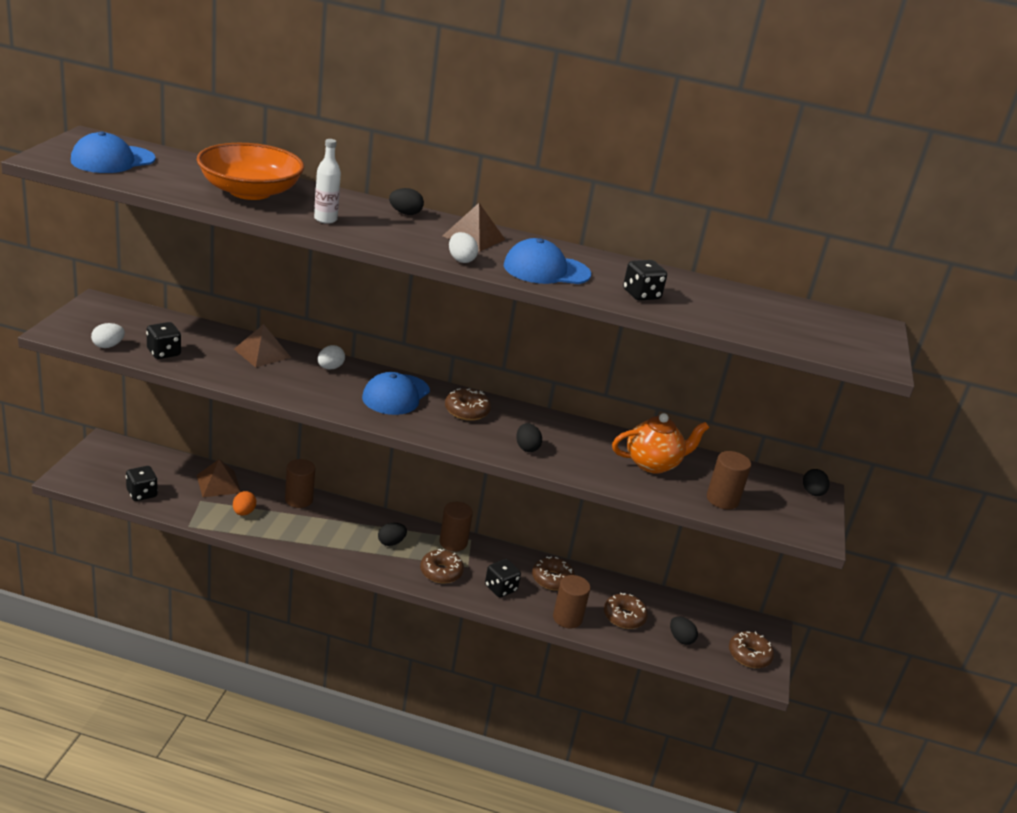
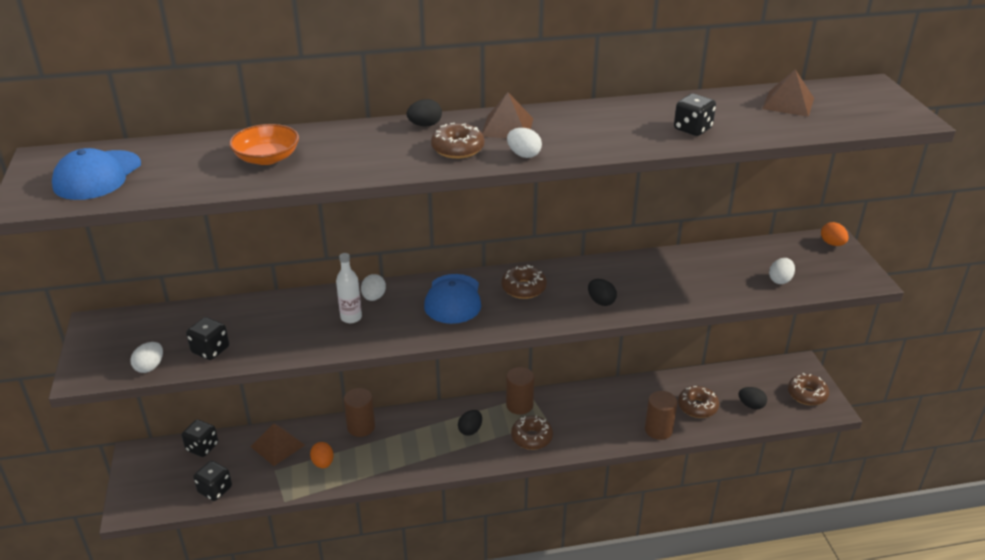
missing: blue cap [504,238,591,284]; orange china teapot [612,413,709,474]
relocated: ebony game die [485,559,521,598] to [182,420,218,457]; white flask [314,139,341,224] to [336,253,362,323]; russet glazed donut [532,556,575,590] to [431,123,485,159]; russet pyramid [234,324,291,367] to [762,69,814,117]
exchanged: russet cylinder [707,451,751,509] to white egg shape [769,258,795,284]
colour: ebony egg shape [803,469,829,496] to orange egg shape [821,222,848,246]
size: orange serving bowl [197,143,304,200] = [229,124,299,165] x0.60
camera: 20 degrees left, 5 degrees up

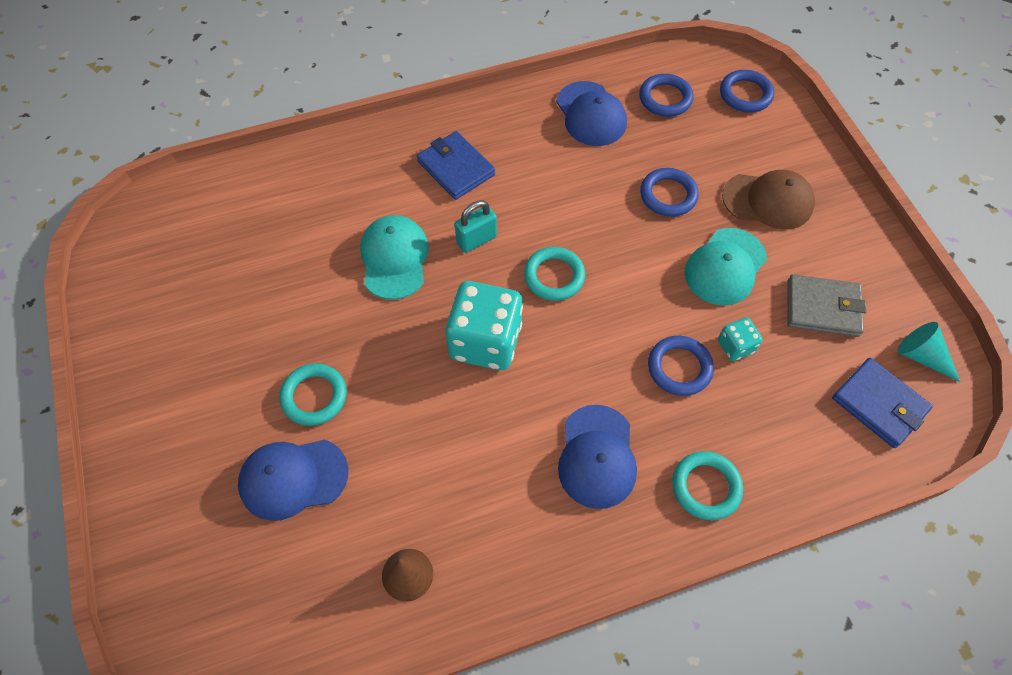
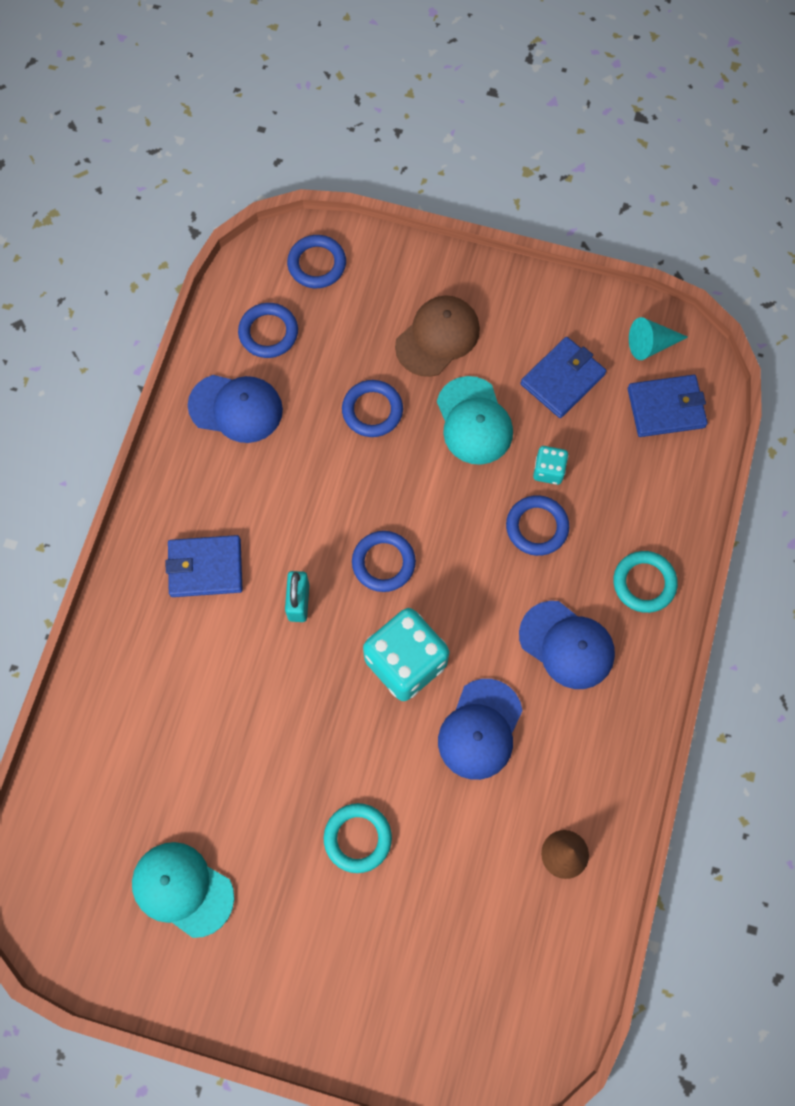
relocated: aqua cap [360,215,429,300] to [132,842,234,938]; blue cap [238,440,348,521] to [438,679,523,780]
colour: aqua torus [524,247,585,301] to blue torus [352,531,416,592]; ash-grey wallet [788,274,866,337] to blue wallet [521,337,606,418]
camera: 55 degrees left, 10 degrees up

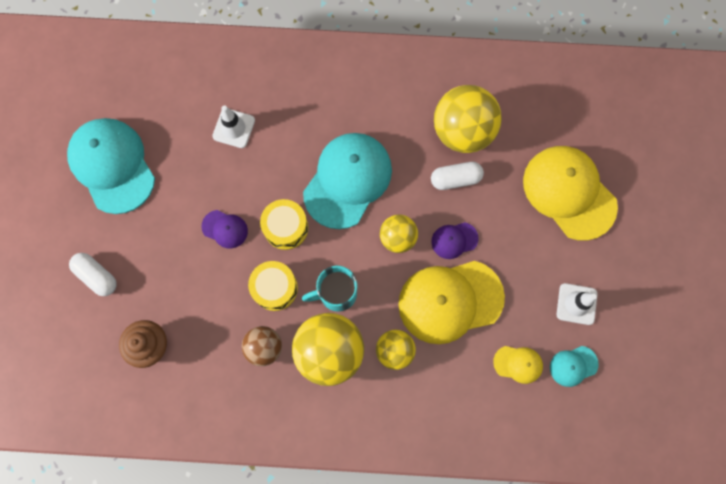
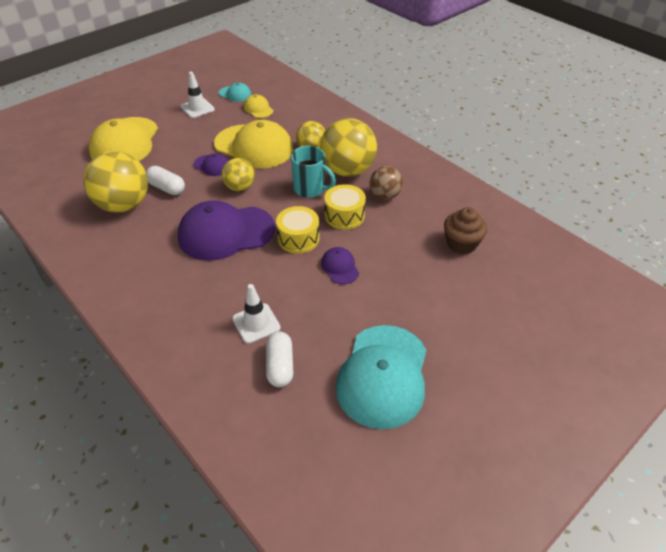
relocated: white pill [69,253,117,296] to [266,331,293,387]
colour: aqua cap [303,133,392,229] to violet cap [178,200,275,261]
camera: 135 degrees left, 30 degrees down

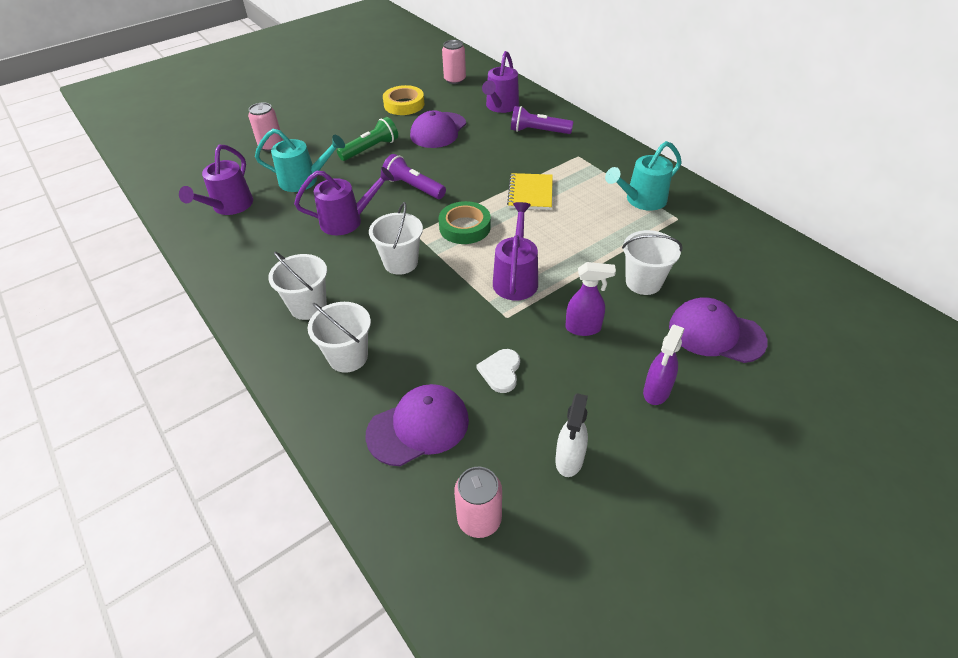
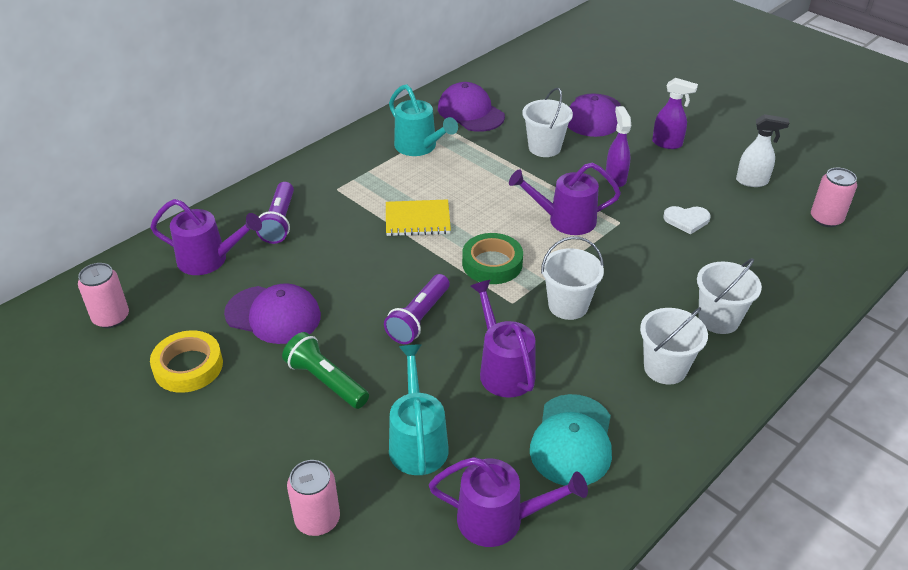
appeared: aqua cap [530,394,612,486]
relocated: violet cap [366,384,469,466] to [438,82,505,132]
camera: 100 degrees left, 5 degrees down

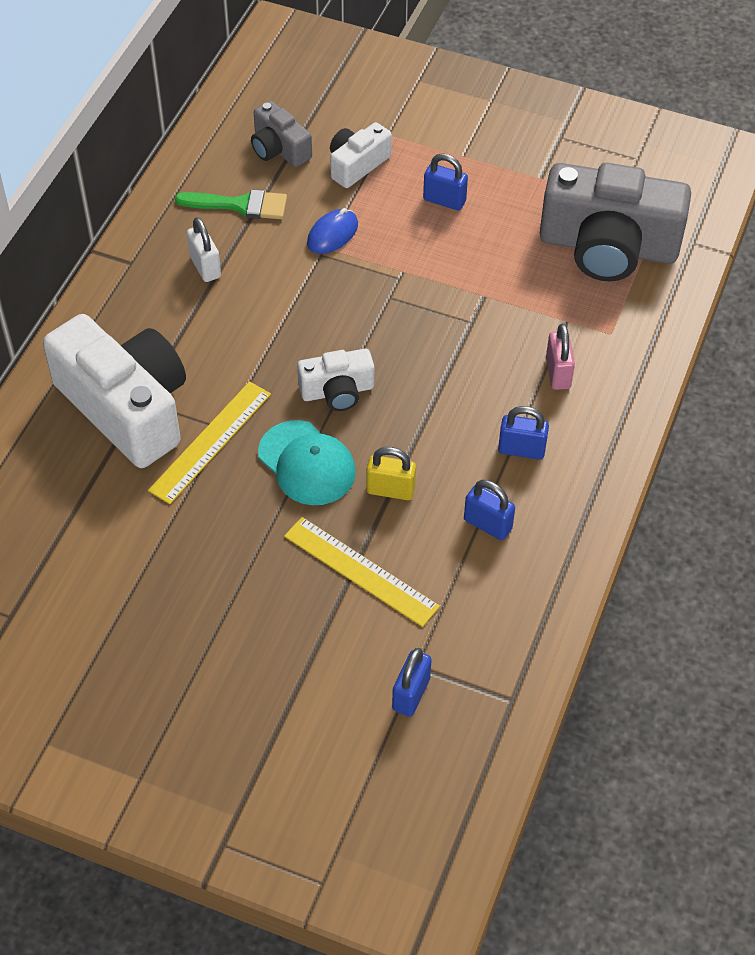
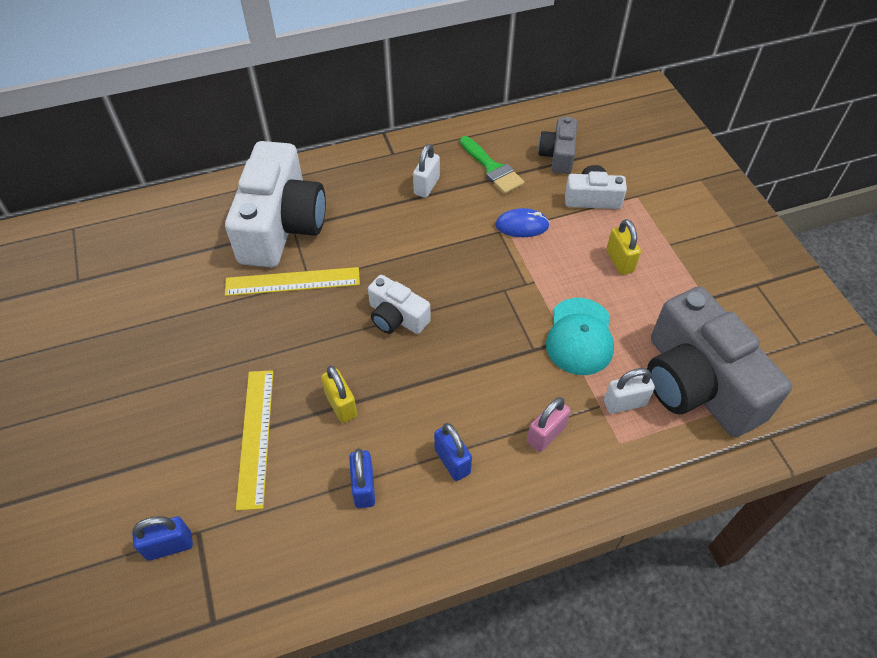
appeared: white small lock [604,368,655,414]
relocated: aqua cap [258,420,356,505] to [546,298,614,375]
colour: blue small lock [423,153,468,210] to bright yellow small lock [606,219,641,275]
camera: 50 degrees right, 0 degrees up

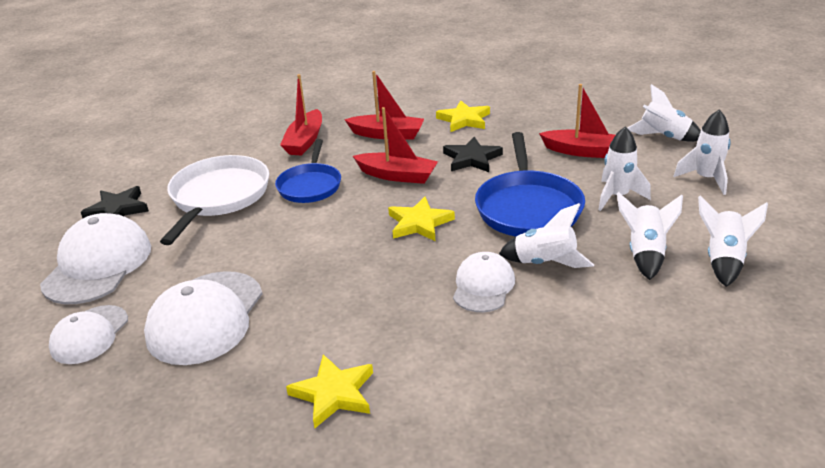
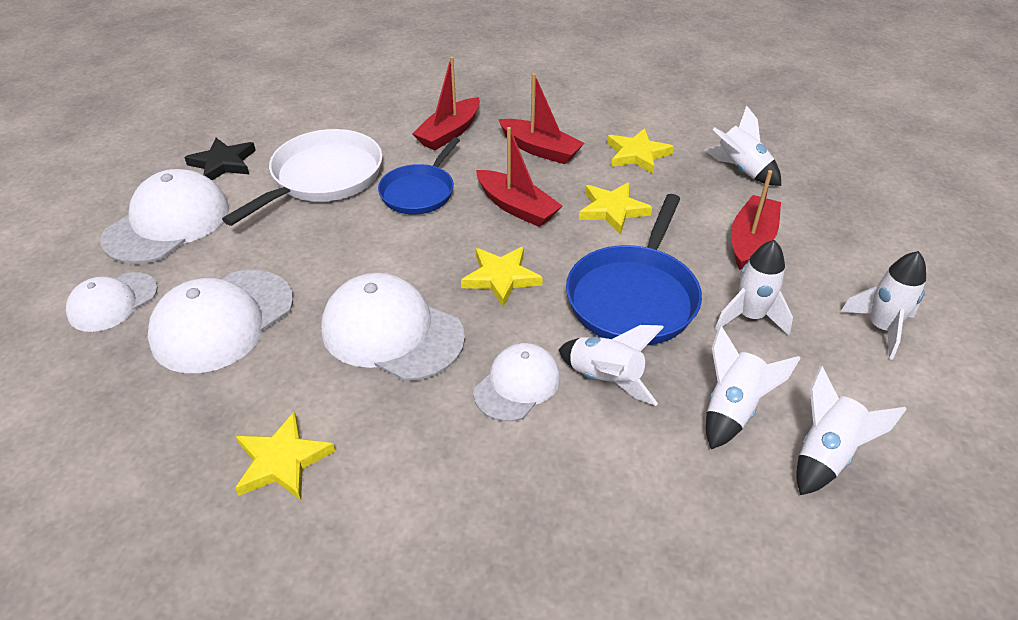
appeared: white cap [321,273,465,381]
relocated: white spaceship [627,84,701,142] to [705,105,781,186]
colour: ebony star [443,137,503,172] to bright yellow star [579,182,652,234]
spun: crimson toy boat [539,84,615,158] = [731,170,781,270] 105 degrees counterclockwise
camera: 20 degrees right, 10 degrees up

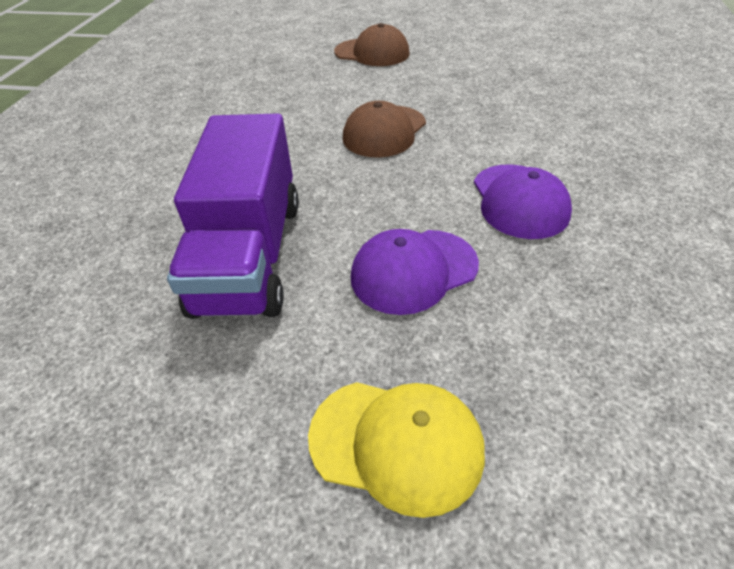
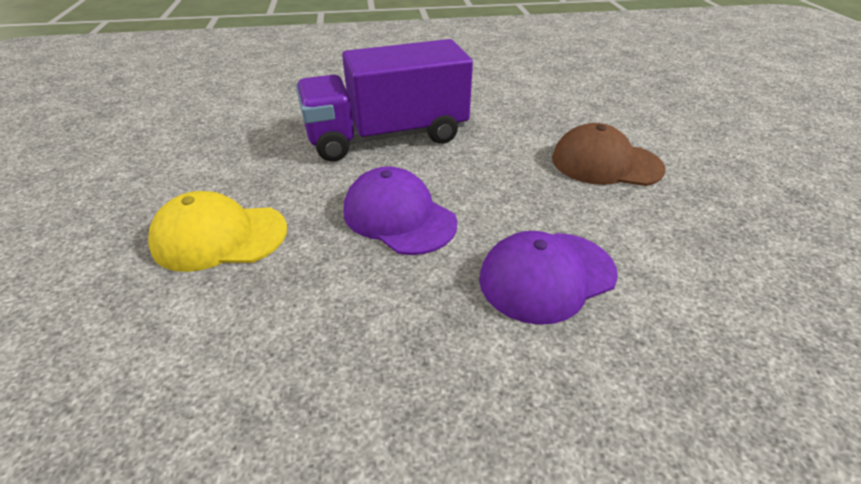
missing: russet cap [334,23,410,66]
spun: bright yellow cap [308,382,485,518] = [148,191,287,272] 90 degrees clockwise
camera: 70 degrees right, 5 degrees down

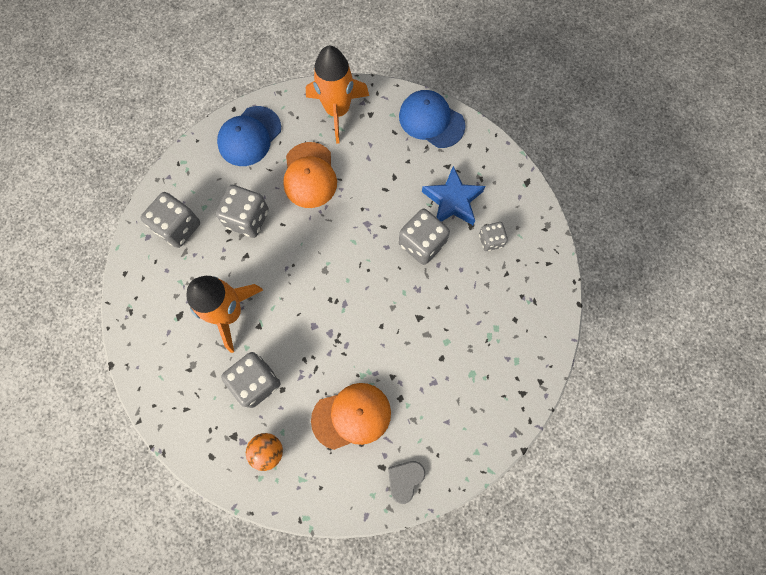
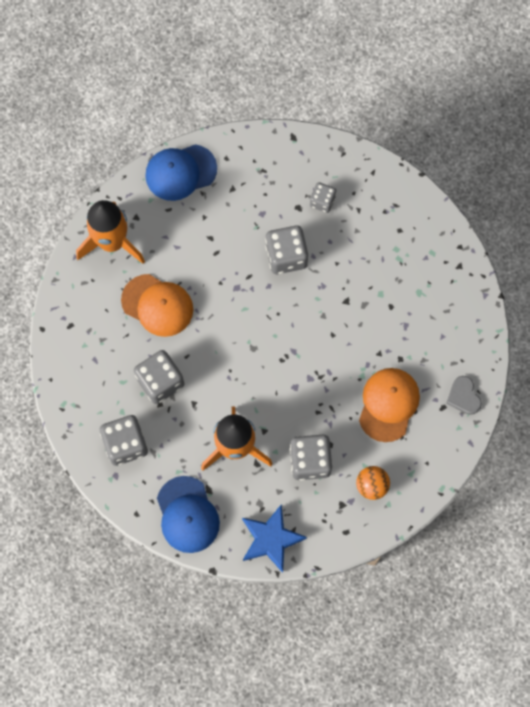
relocated: blue cap [217,106,281,166] to [157,476,220,553]; blue star [422,166,485,225] to [242,504,307,573]
camera: 55 degrees left, 0 degrees up

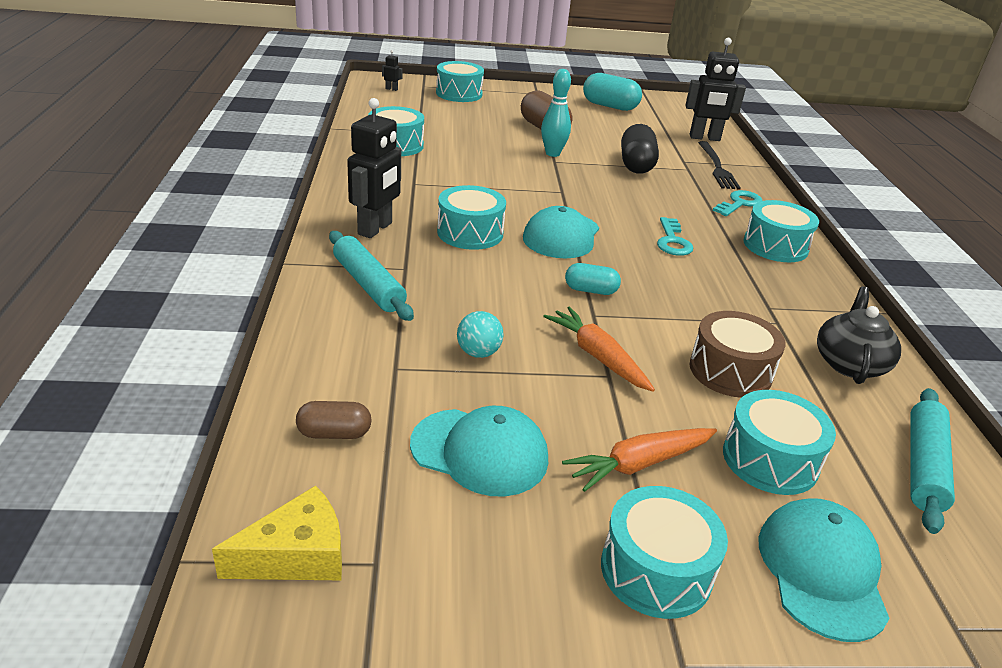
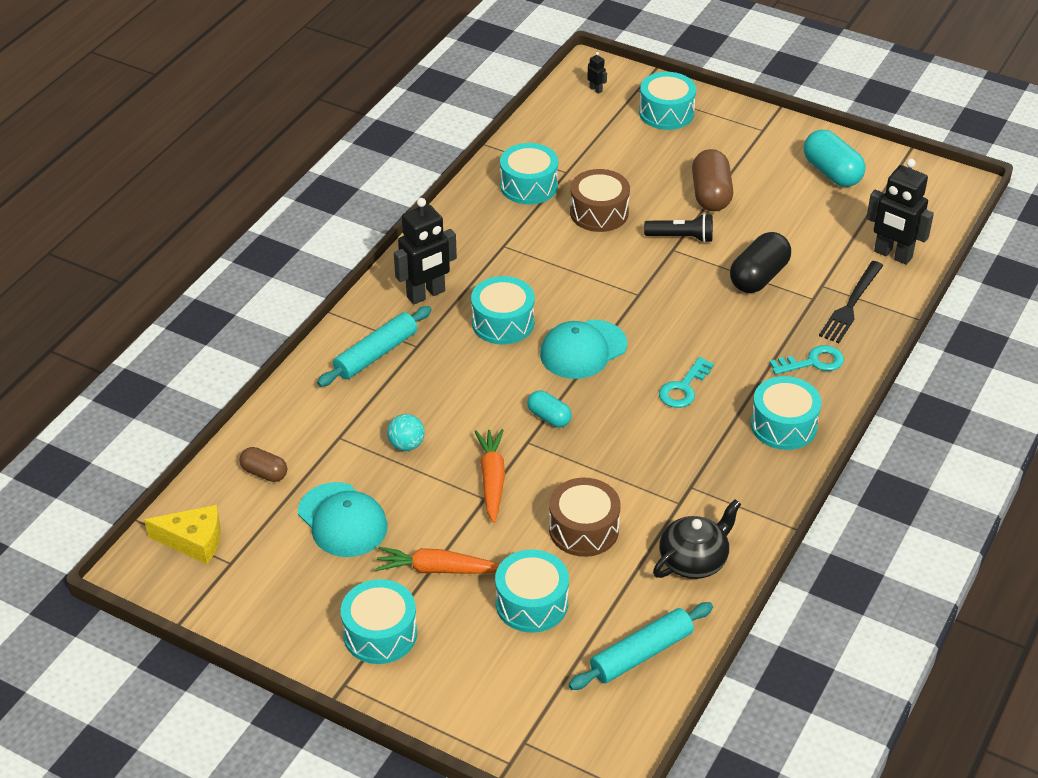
missing: aqua cap [758,498,890,642]
appeared: russet toy drum [570,169,630,232]
exchanged: aqua skittle [541,69,571,157] to ebony torch [644,213,713,243]
spun: aqua rolling pin [329,231,414,321] = [317,306,432,387] 45 degrees clockwise
camera: 35 degrees right, 10 degrees up

